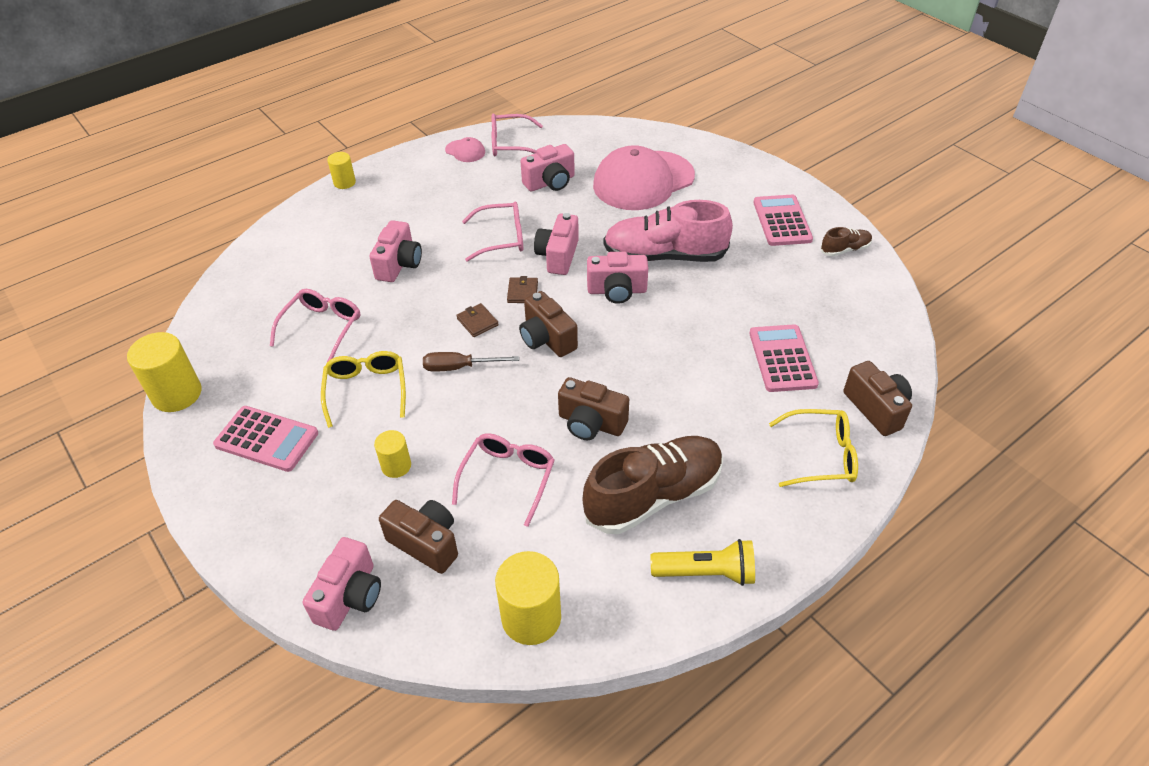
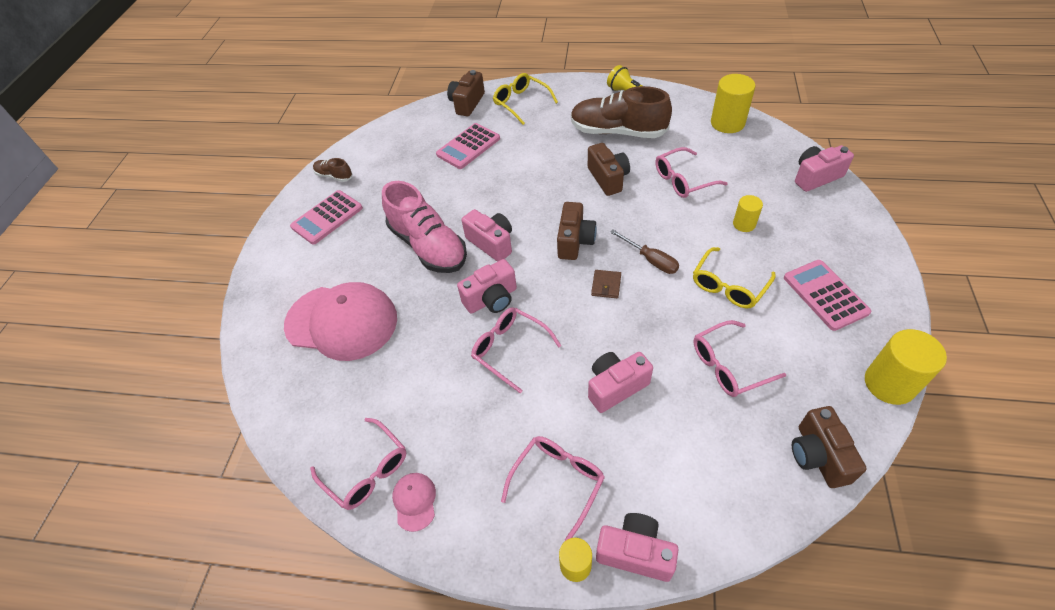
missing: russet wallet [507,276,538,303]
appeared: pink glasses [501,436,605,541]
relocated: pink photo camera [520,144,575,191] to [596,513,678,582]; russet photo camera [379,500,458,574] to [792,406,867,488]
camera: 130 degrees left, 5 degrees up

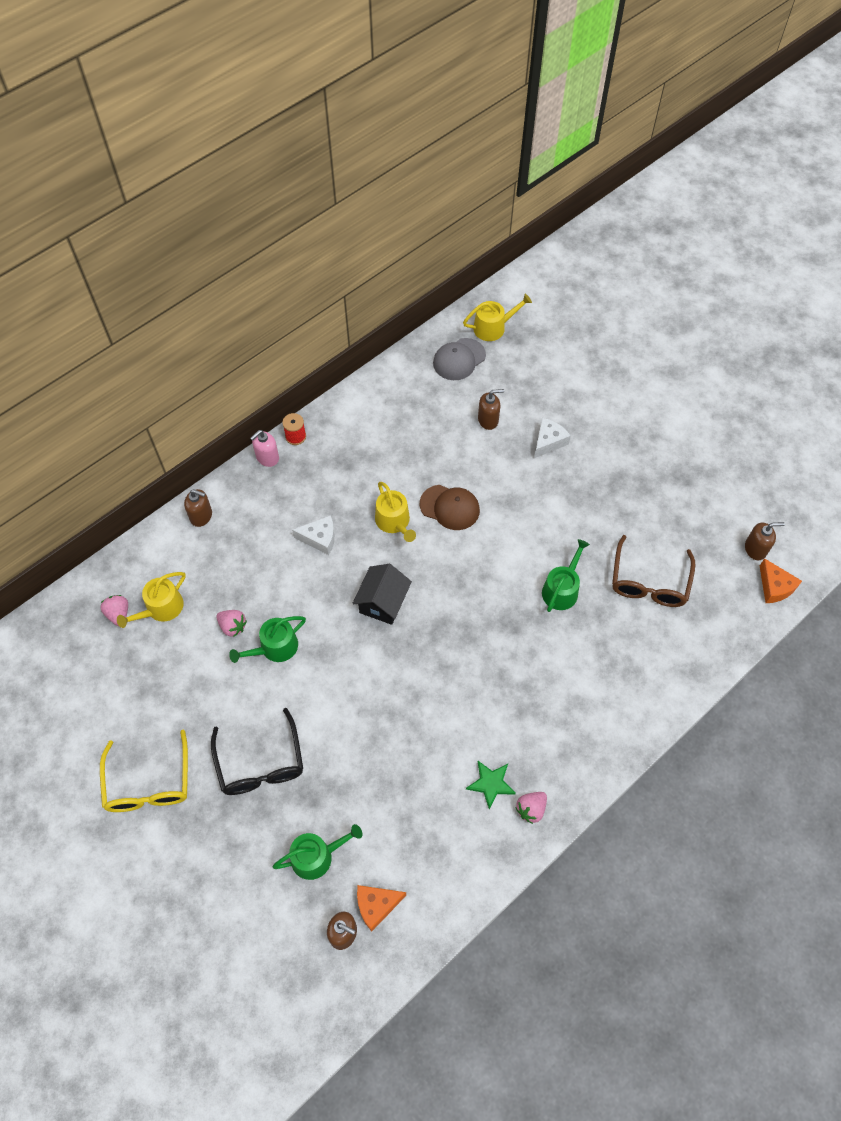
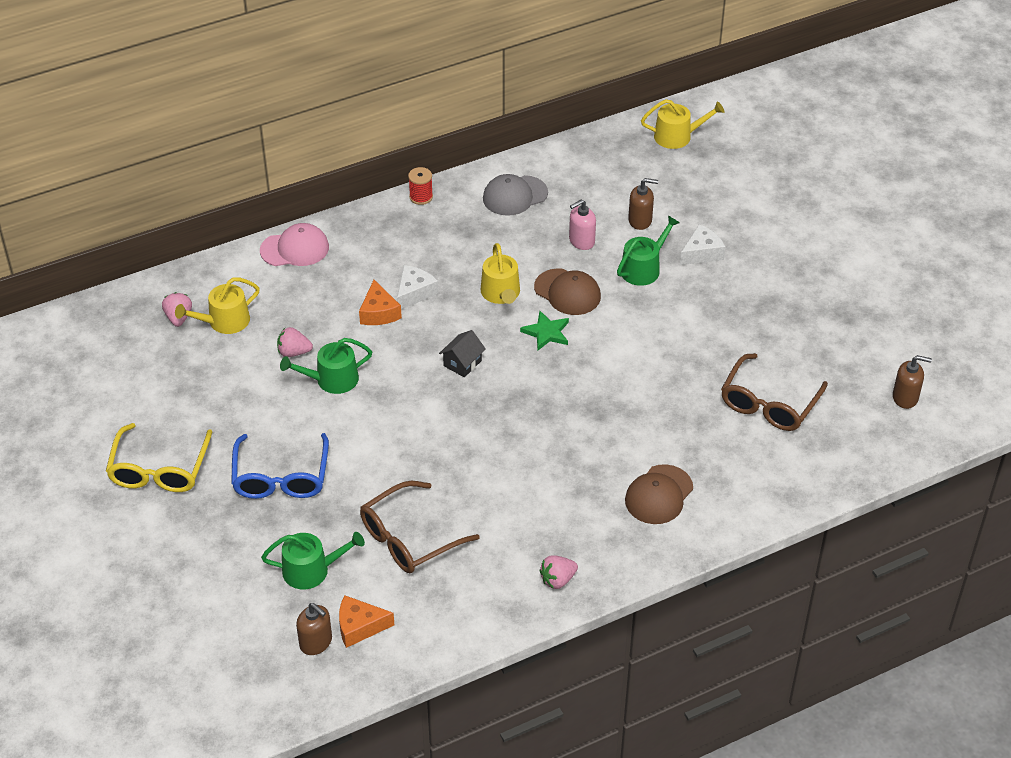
appeared: russet glasses [360,481,480,573]; russet cap [625,464,693,524]
relocated: orange cheese wedge [760,558,802,603] to [359,280,402,325]; ash-grey cap [433,338,486,380] to [483,174,548,216]; leaf-green star [466,761,516,809] to [520,311,569,350]; pink soap pump [250,430,279,467] to [569,199,596,250]; leaf-green sprinkling can [542,539,590,612] to [617,215,680,286]
exchanged: russet soap pump [184,489,212,527] to pink cap [260,223,329,266]
colour: ebony glasses [211,708,303,795] to blue glasses [231,433,329,499]
spun: pink berry [216,610,247,637] = [277,327,313,357] 135 degrees clockwise; white cheese wedge [292,515,335,555] = [397,265,438,309] 75 degrees counterclockwise
size: ebony toy house [353,564,412,625] = [439,330,486,377] x0.66
camera: 15 degrees right, 15 degrees down

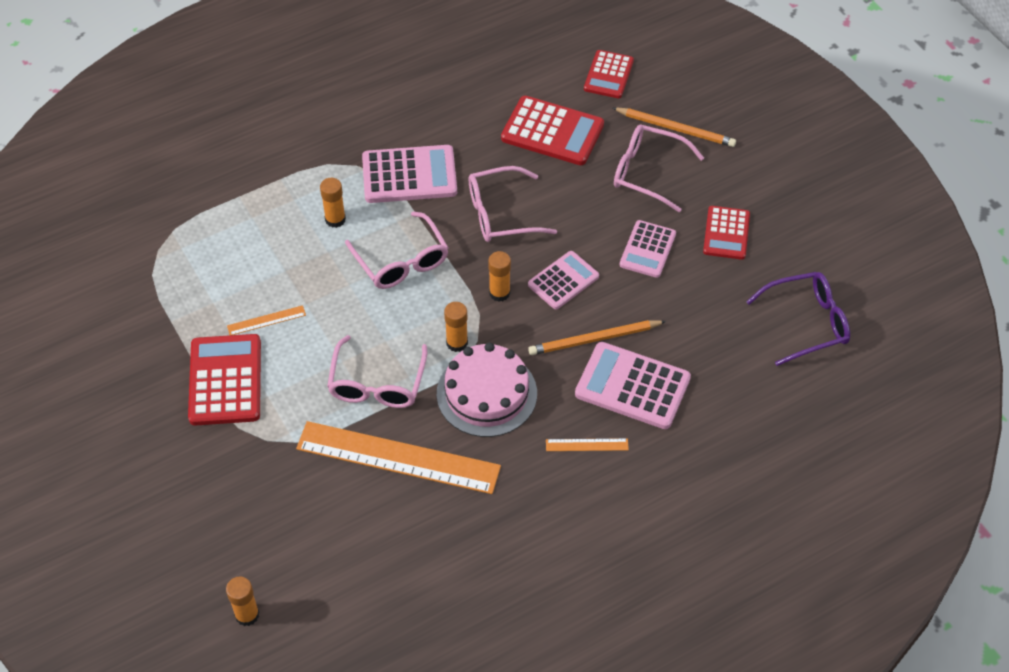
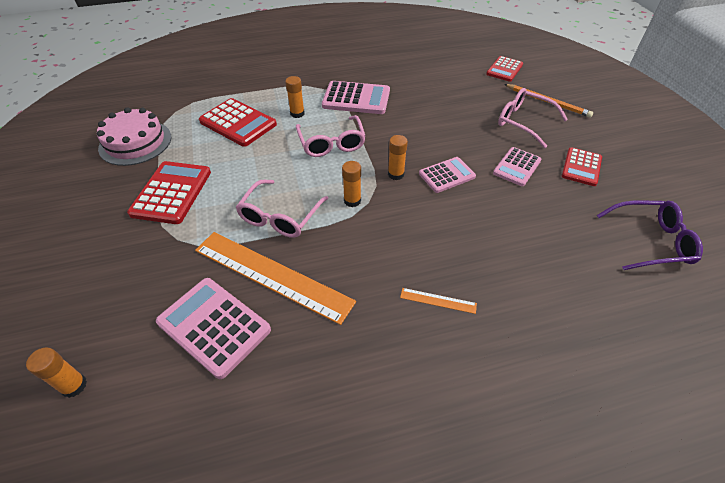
missing: orange ruler [227,305,306,335]; pink glasses [469,166,557,242]; orange wooden pencil [528,320,666,355]
relocated: pink cake [437,342,537,437] to [97,107,171,166]; pink calculator [575,342,691,429] to [156,278,271,379]; crimson calculator [501,96,604,165] to [199,98,277,147]
camera: 15 degrees right, 5 degrees down

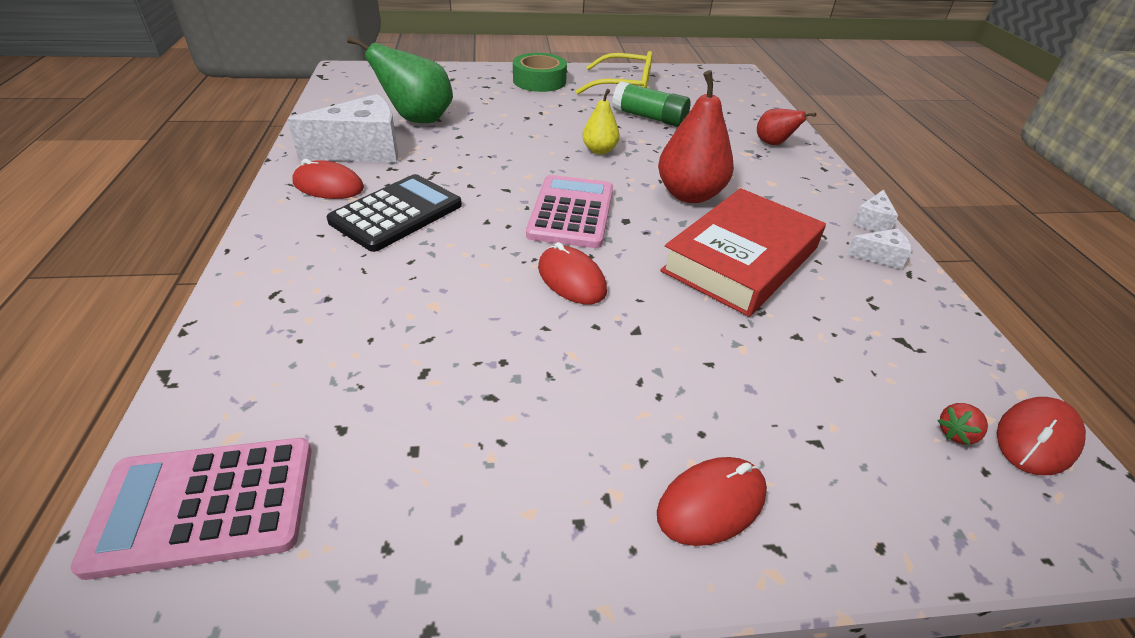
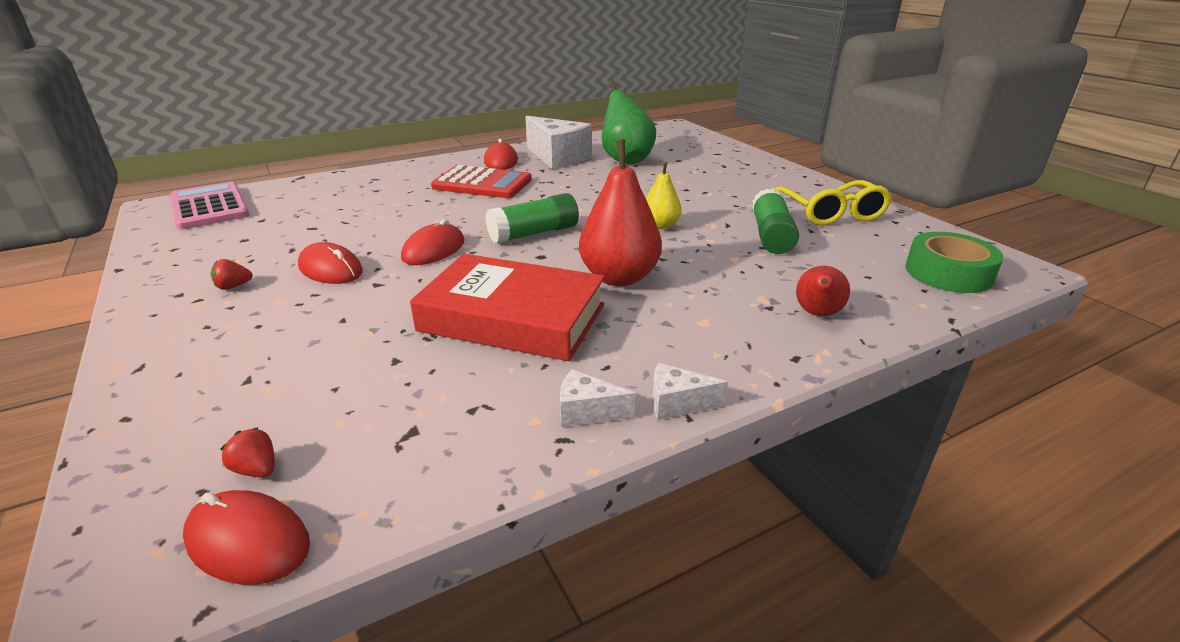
appeared: crimson berry [211,259,253,290]
relocated: crimson computer mouse [657,457,767,546] to [298,242,363,284]; leaf-green roll of tape [513,53,567,92] to [906,232,1004,293]
exchanged: pink calculator [526,175,613,248] to leaf-green stick of glue [485,193,579,244]
colour: ebony calculator [327,174,462,252] to crimson calculator [431,165,532,198]
spun: white cheese wedge [846,228,912,269] = [560,370,636,427] 120 degrees clockwise
camera: 70 degrees right, 10 degrees down

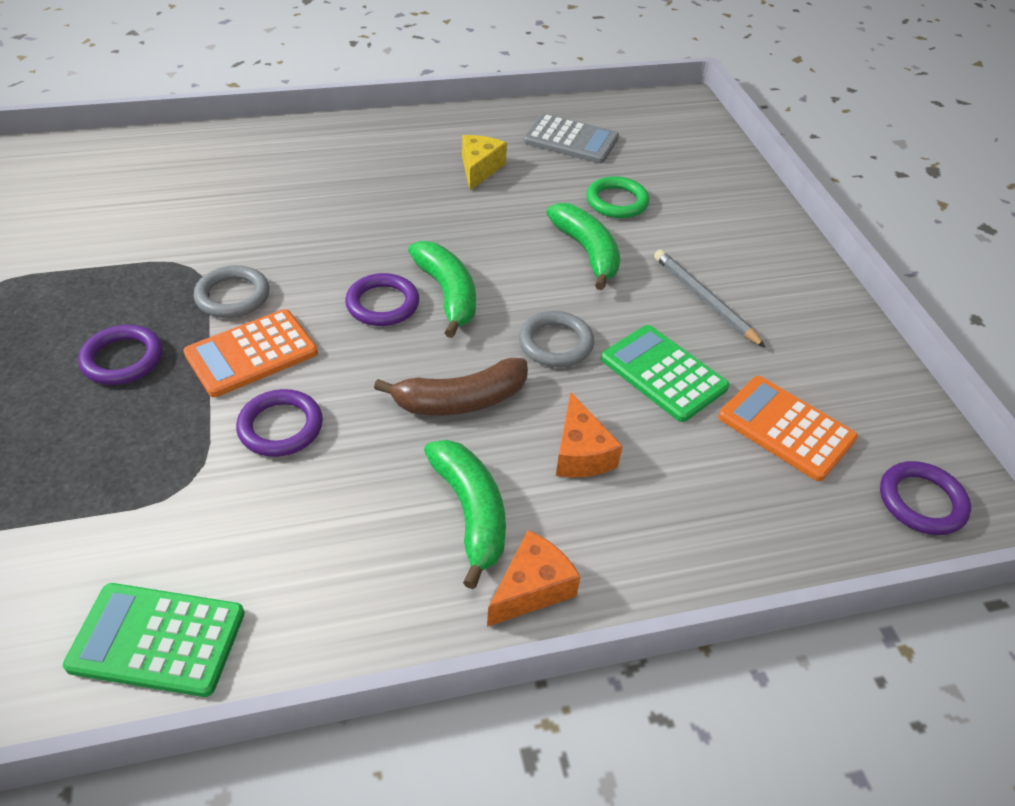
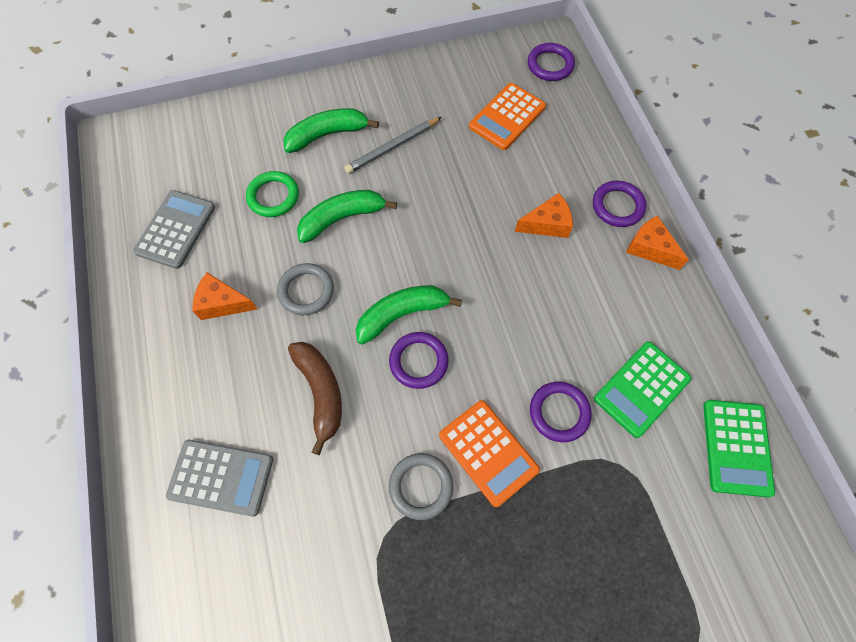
appeared: ash-grey calculator [166,440,273,517]
relocated: ash-grey torus [519,311,594,367] to [277,263,334,315]; leaf-green banana [424,440,506,589] to [284,108,379,153]; russet banana [374,358,528,415] to [288,342,342,455]; violet torus [78,325,162,385] to [593,181,646,227]; leaf-green calculator [601,325,729,422] to [594,341,691,438]
colour: bright yellow cheese wedge [462,135,507,190] to orange cheese wedge [193,272,257,320]
camera: 90 degrees left, 20 degrees up

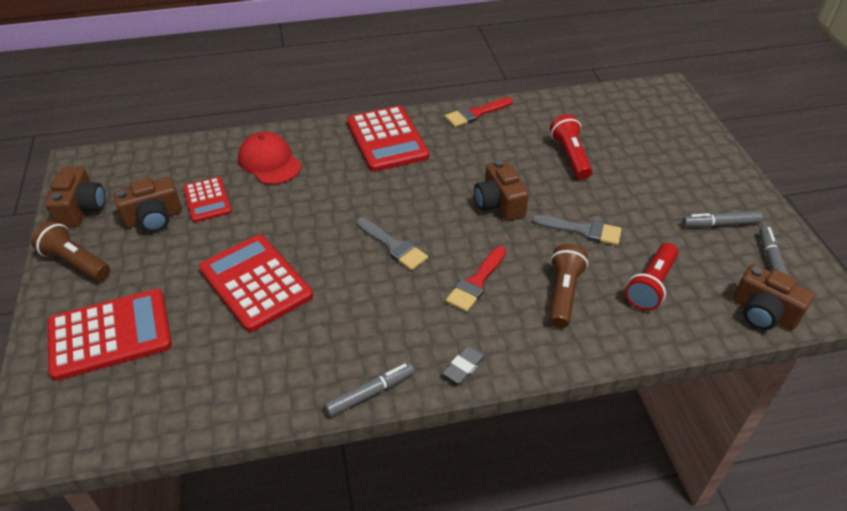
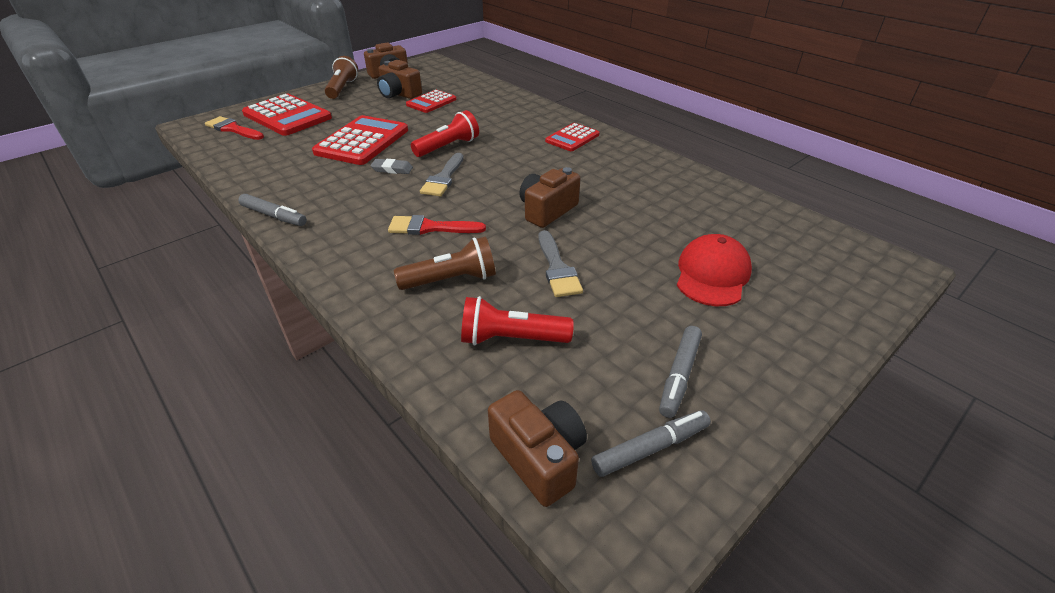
relocated: crimson brush [445,97,512,127] to [205,116,264,140]; ash-grey eraser [443,346,486,384] to [370,159,413,174]; crimson torch [550,114,593,179] to [411,110,479,157]; crimson cap [238,132,302,184] to [677,234,752,306]
spun: russet photo camera [733,264,814,330] = [488,390,587,507] 135 degrees clockwise; ash-grey marker [682,211,763,227] = [659,326,702,418] 120 degrees counterclockwise
size: crimson calculator [347,106,429,172] = [545,123,599,151] x0.58
camera: 60 degrees right, 5 degrees down

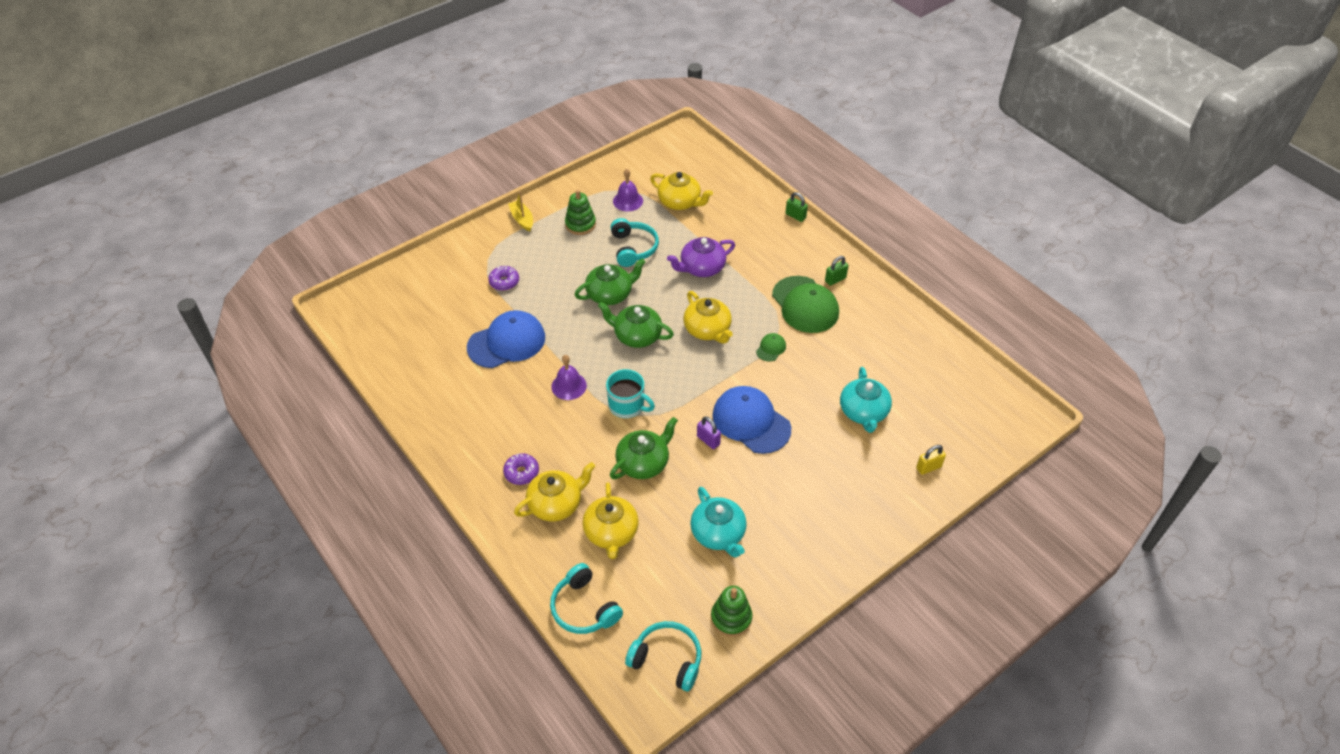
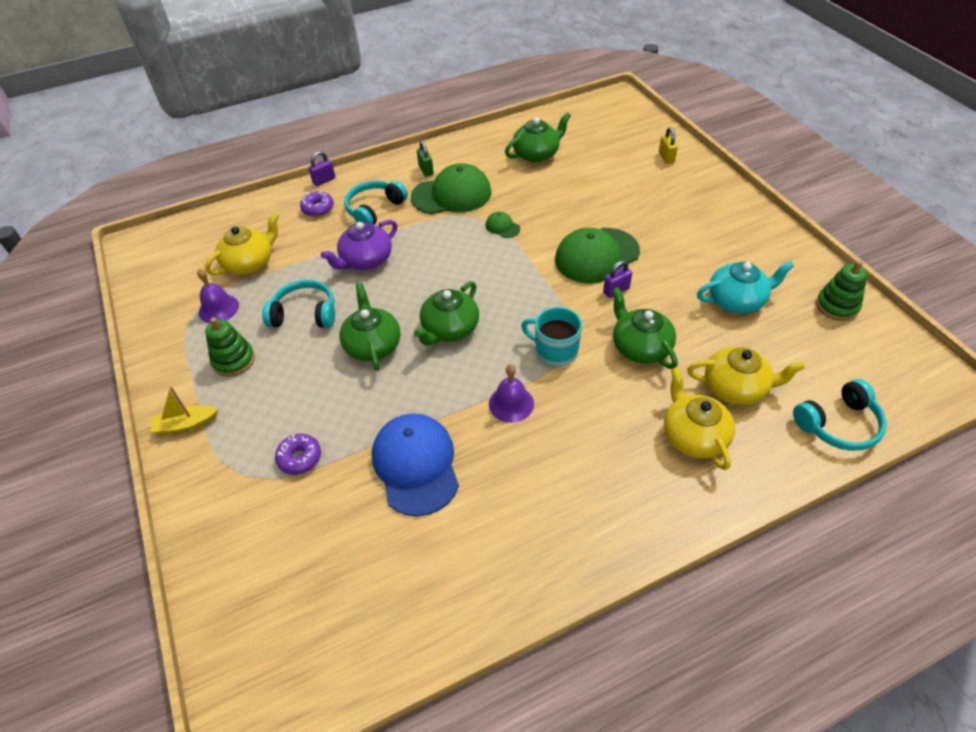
missing: bright yellow china teapot [683,291,733,344]; aqua china teapot [840,367,892,433]
appeared: leaf-green china teapot [505,112,571,163]
relocated: violet glazed donut [503,453,539,485] to [300,191,334,217]; aqua over-ear headphones [625,621,701,691] to [344,181,408,225]
colour: leaf-green small lock [785,192,808,222] to violet small lock [308,151,335,186]; blue cap [712,386,791,454] to leaf-green cap [555,228,640,284]
spun: violet china teapot [667,237,735,277] = [321,220,397,270] 60 degrees clockwise; aqua coffee mug [606,369,655,418] = [521,307,582,367] 105 degrees counterclockwise
camera: 75 degrees left, 0 degrees up

